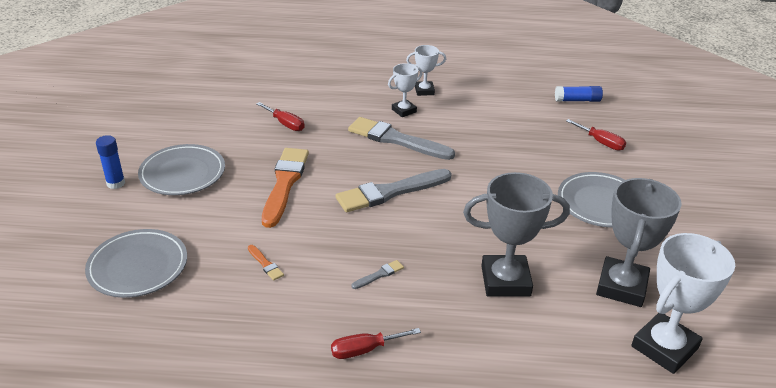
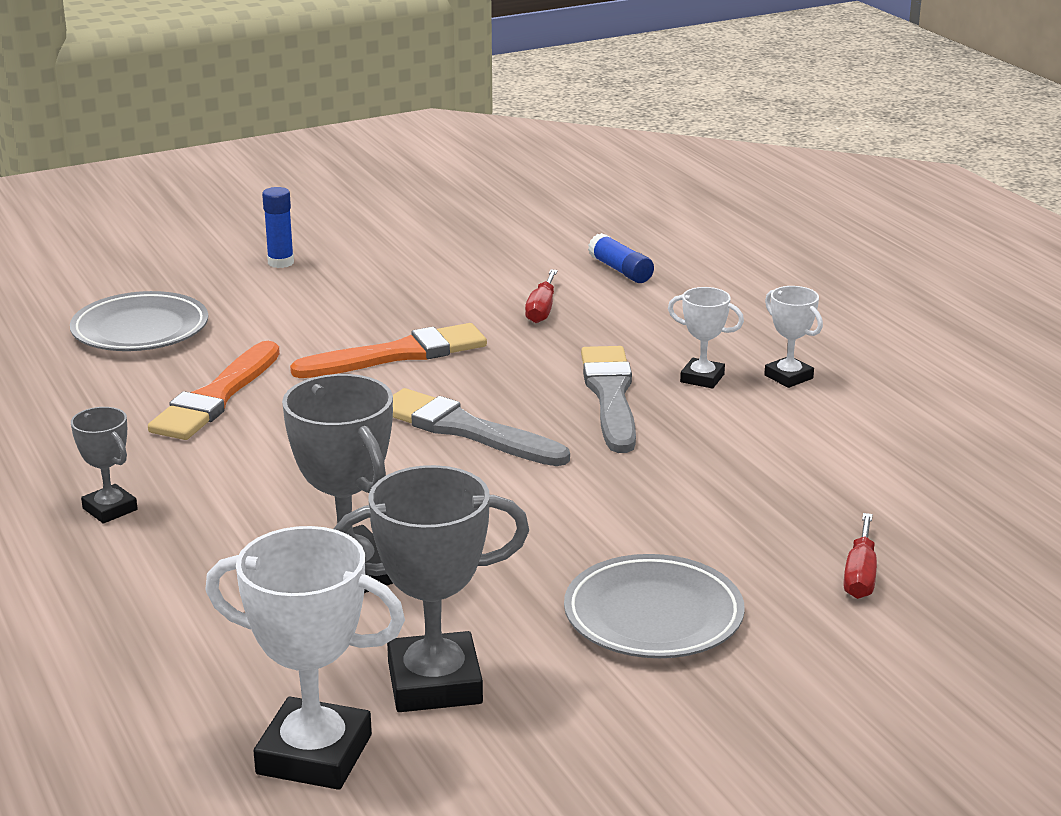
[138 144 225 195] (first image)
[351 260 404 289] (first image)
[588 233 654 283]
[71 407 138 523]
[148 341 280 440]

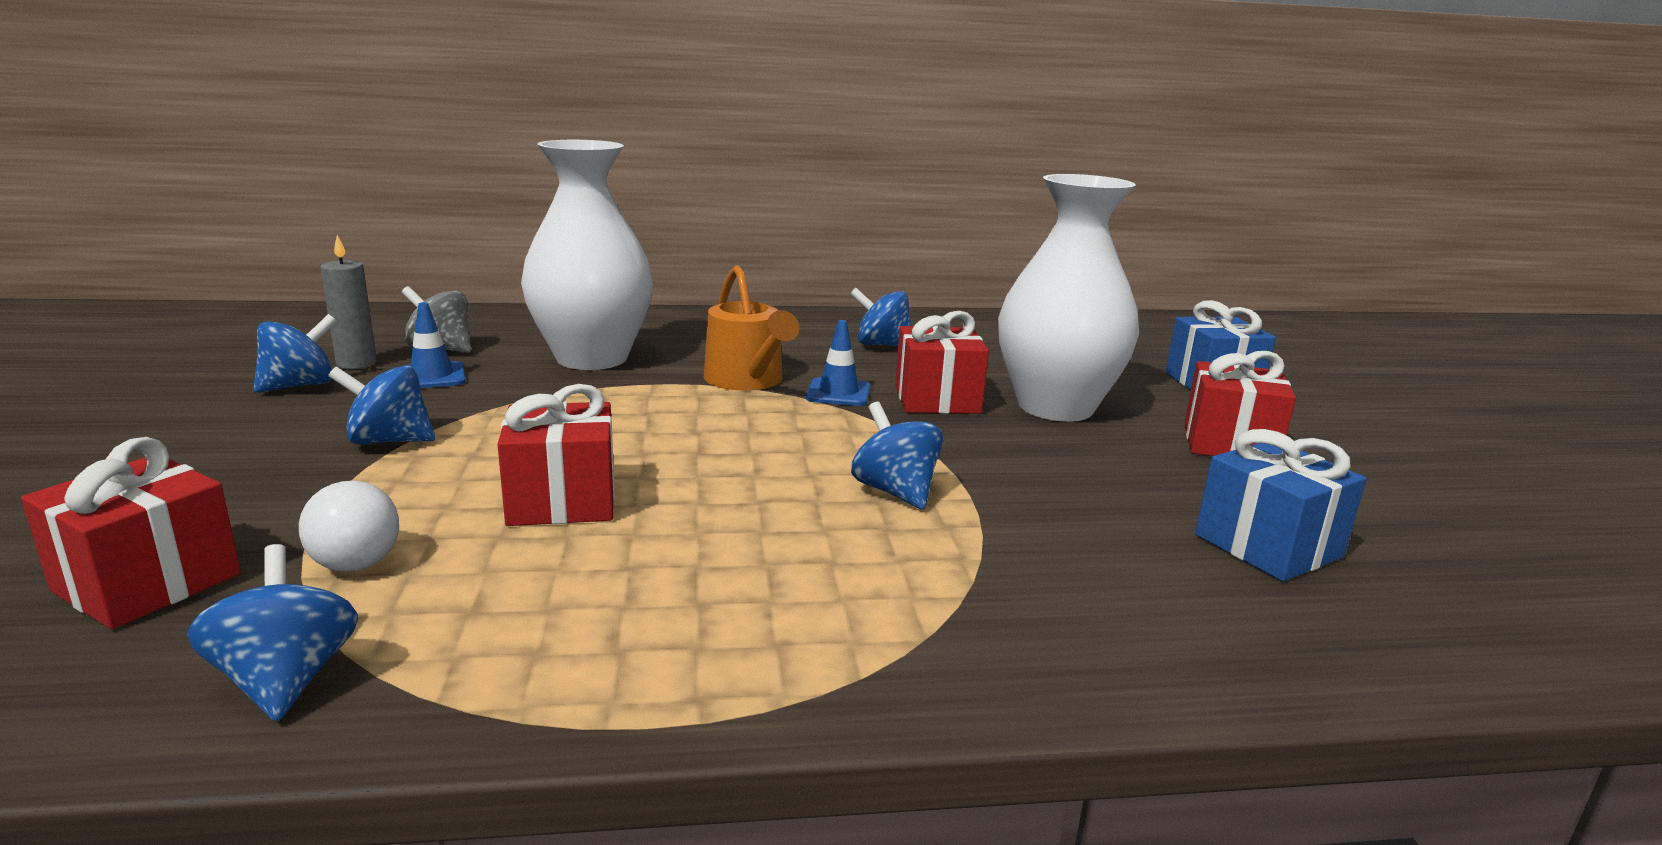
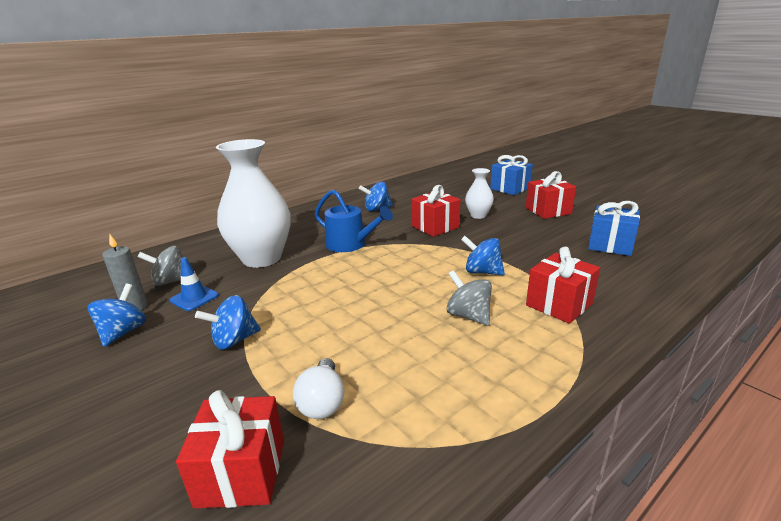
[187 544 358 721] (first image)
[806 320 870 406] (first image)
[447 270 492 326]
[526 247 600 324]
[315 190 393 252]
[293 358 344 419]
[465 168 494 219]

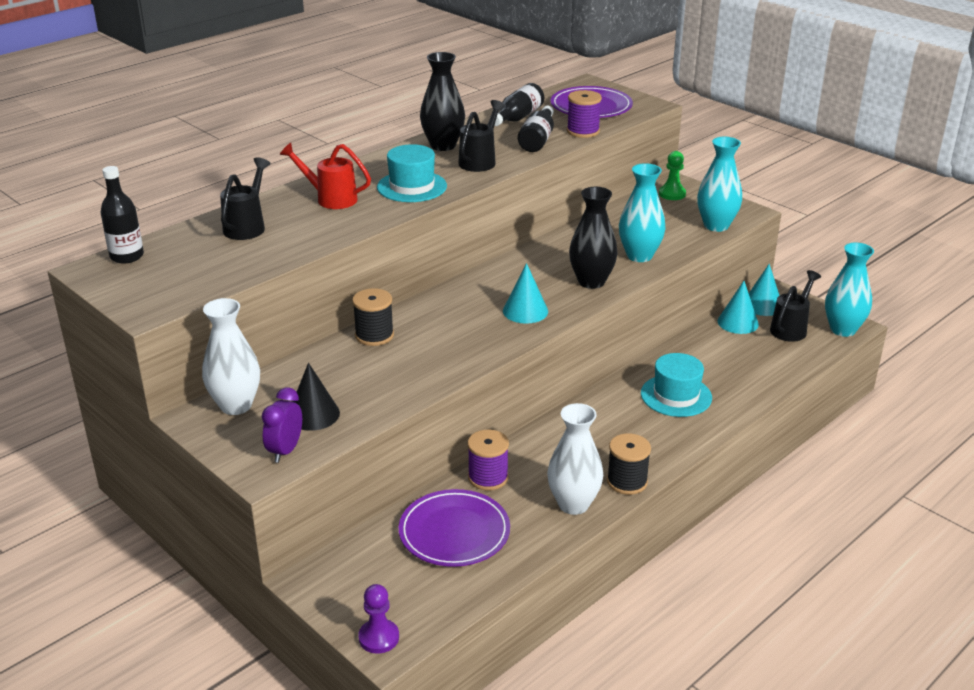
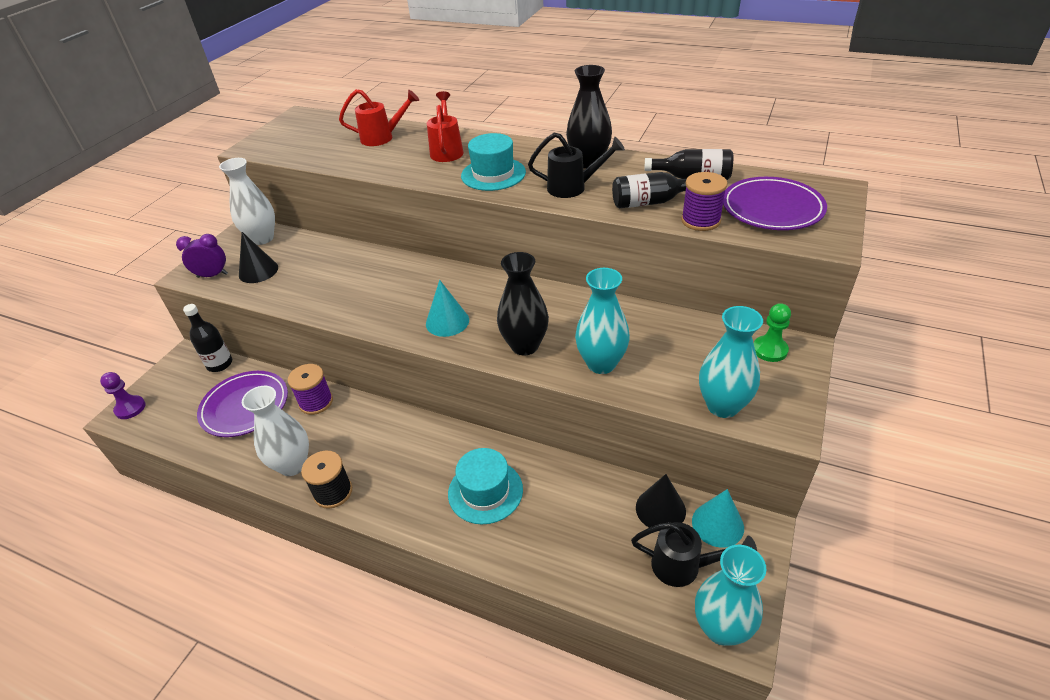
[352 288 394 346] (first image)
[183 304 232 372]
[339 89 419 146]
[636 474 686 531]

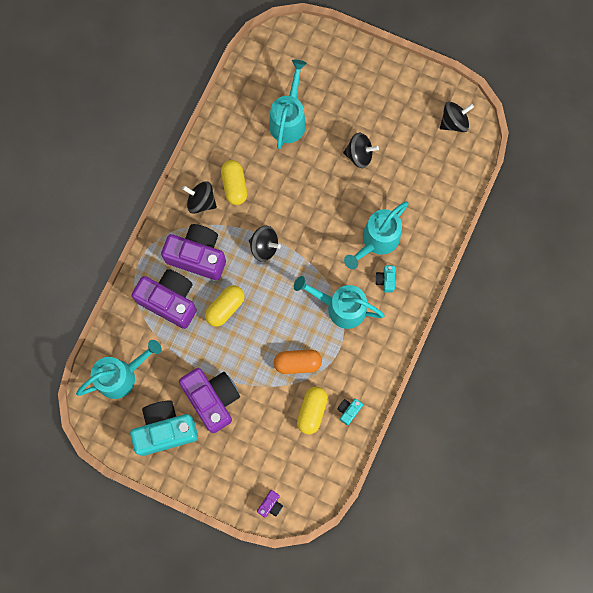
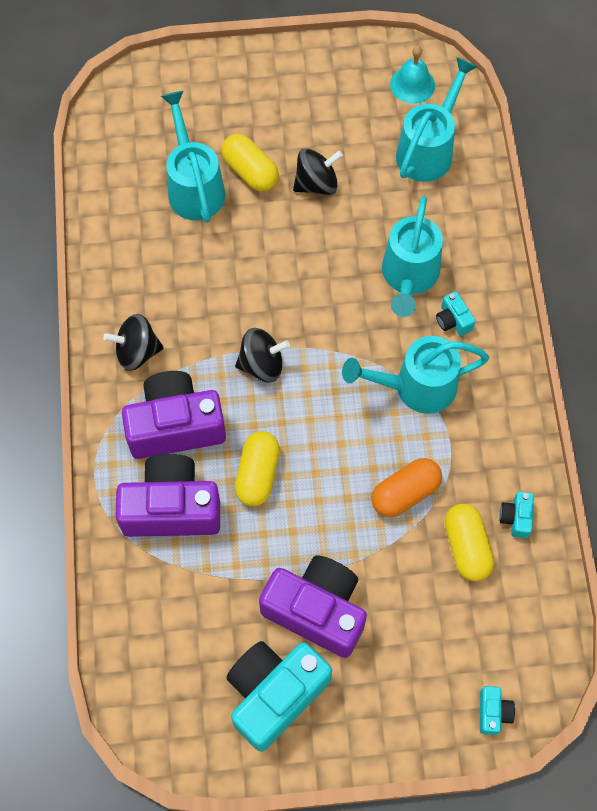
[396 57 477 182]
[221 134 279 192]
[390 46 435 104]
[480 686 515 735]

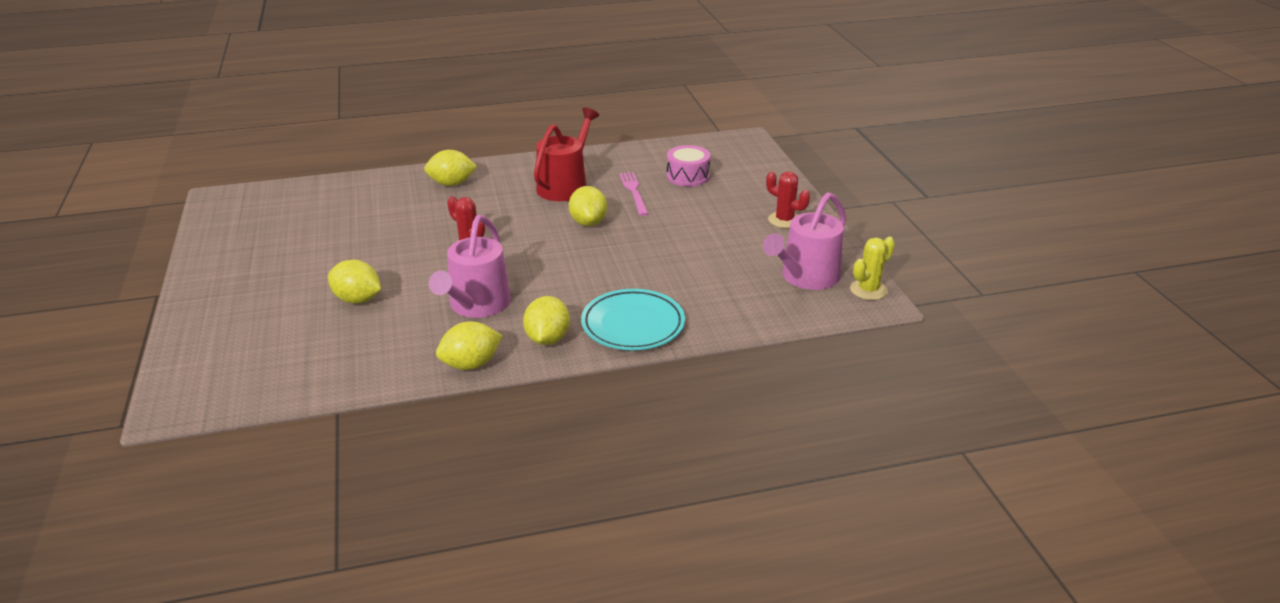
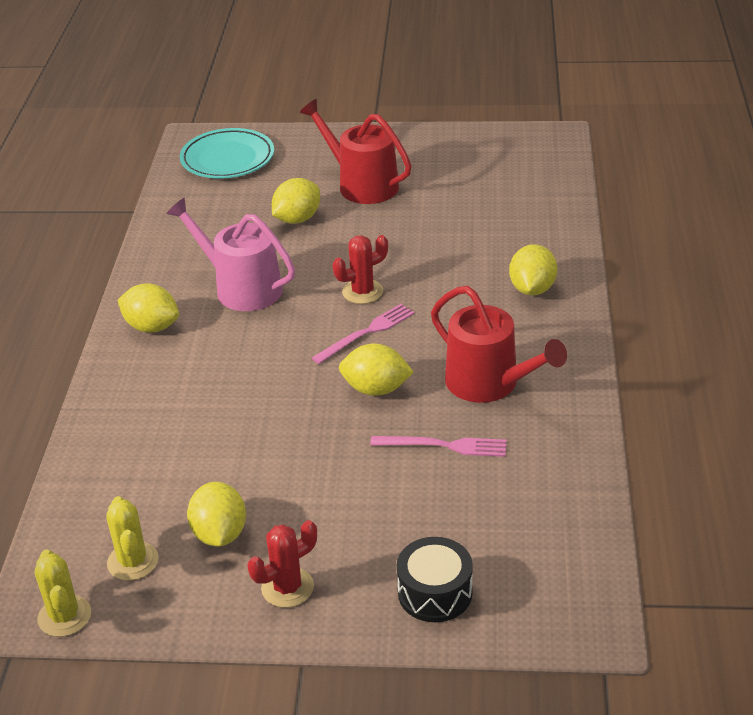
[667 145 711 187] (first image)
[300 99 411 204]
[312 304 415 364]
[397 537 473 622]
[187 482 246 547]
[180 128 274 178]
[106 496 159 581]

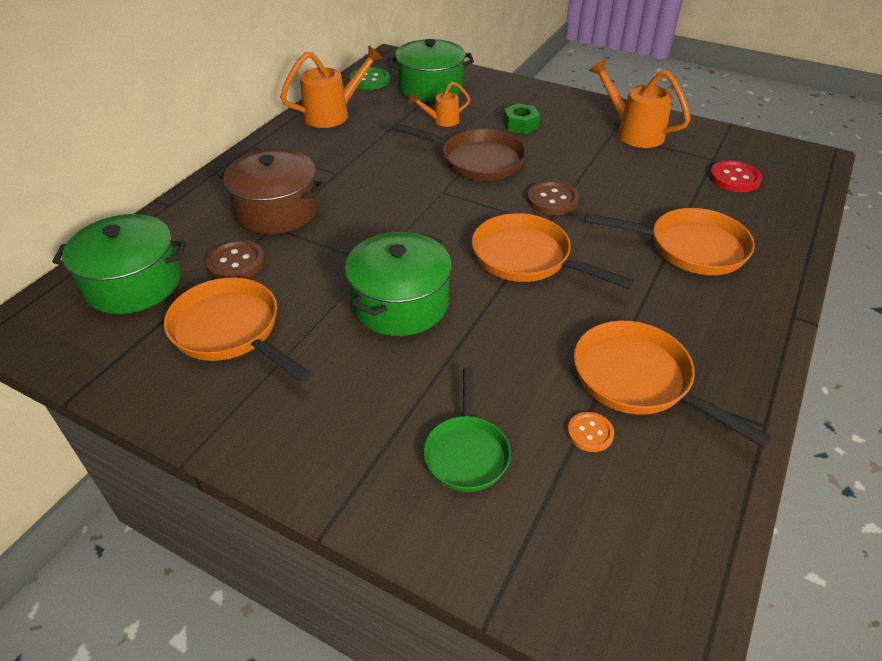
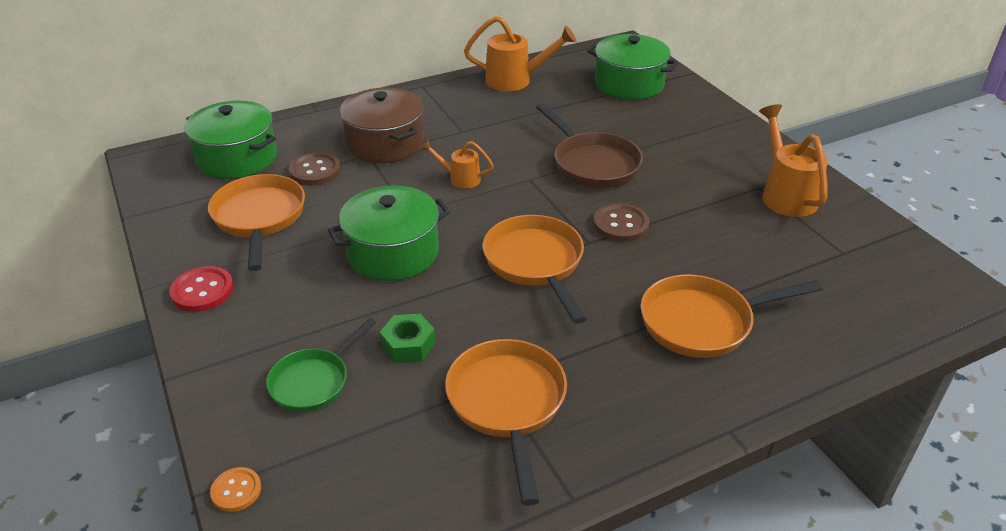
[349 67 390 90] (first image)
[420 140 494 189]
[380 314 435 363]
[210 467 261 512]
[169 266 234 312]
[641 274 823 358]

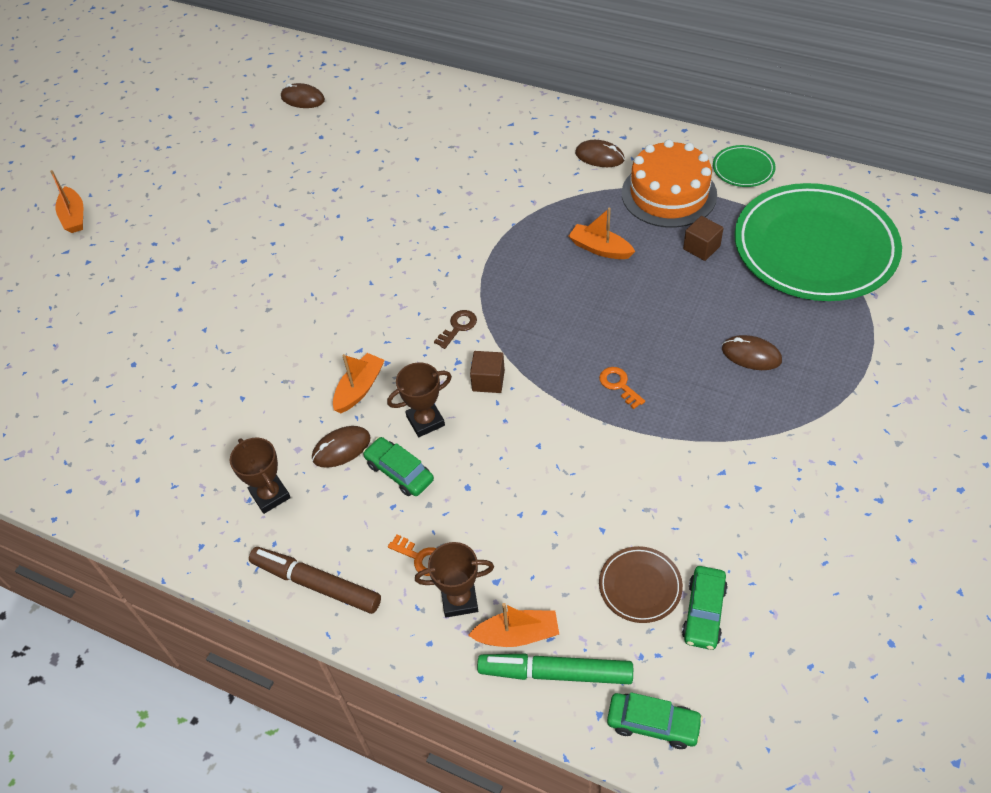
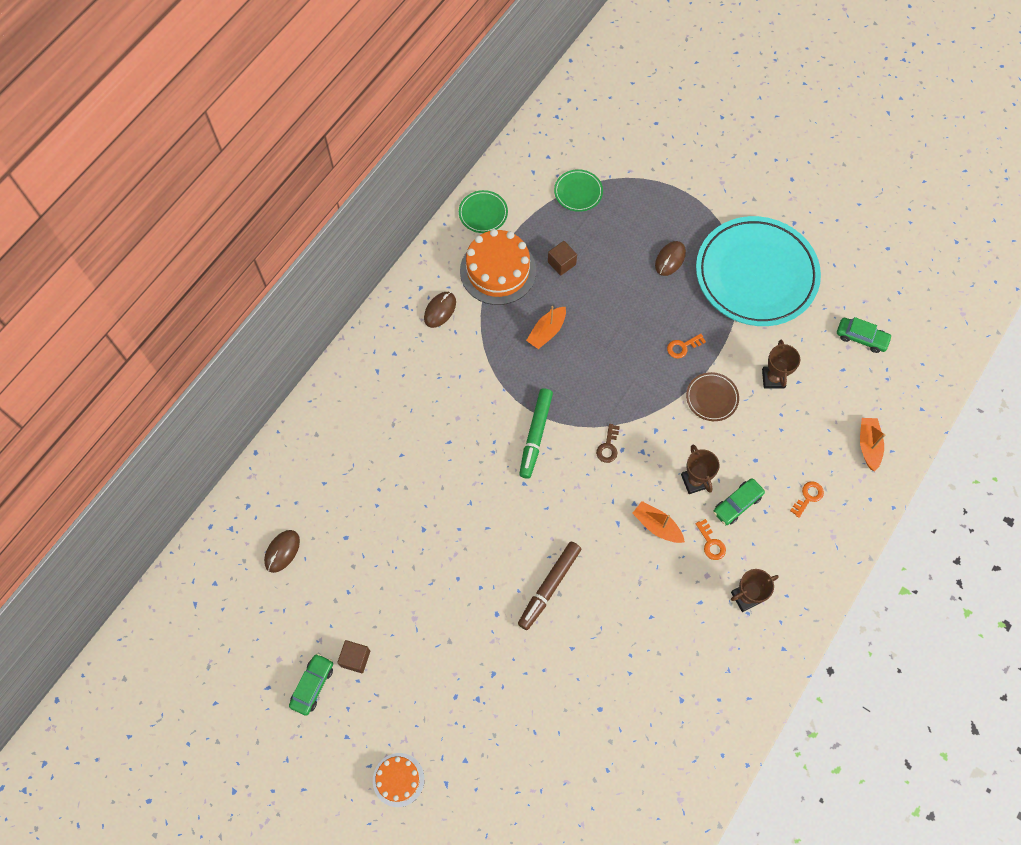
[696 216 821 326]
[518 542 581 630]
[762 339 800 389]
[337 640 370 673]
[519 388 553 479]
[686 372 739 421]
[289 653 333 716]
[373 753 424 807]
[695 519 726 560]
[596 424 620 463]
[554 169 603 212]

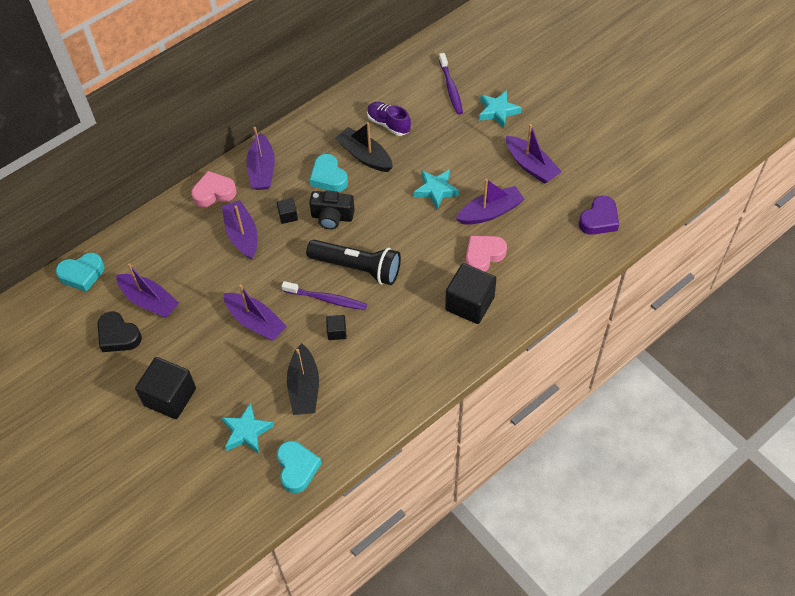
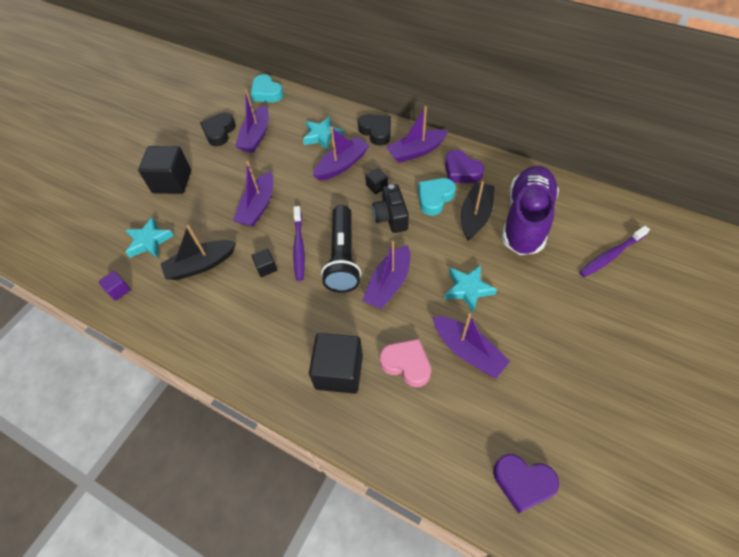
[445 150 484 183]
[303 116 344 150]
[362 241 410 310]
[98 271 131 301]
[358 114 391 146]
[502 166 559 255]

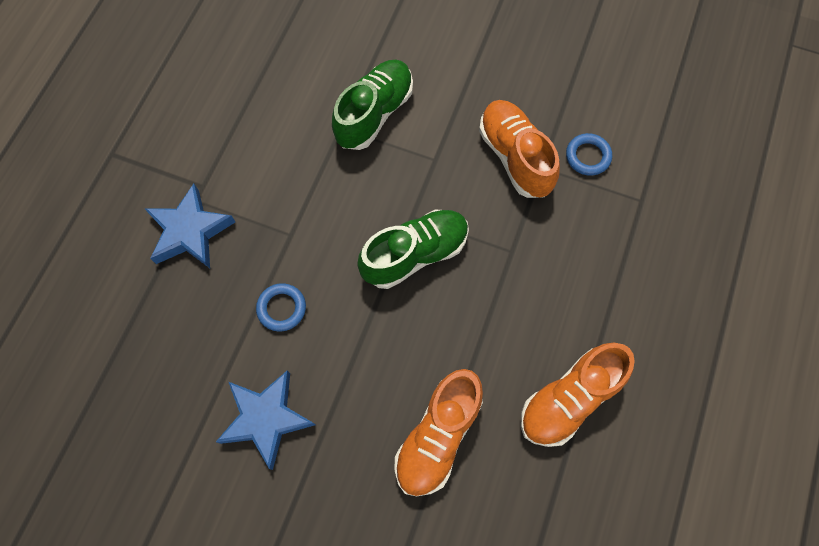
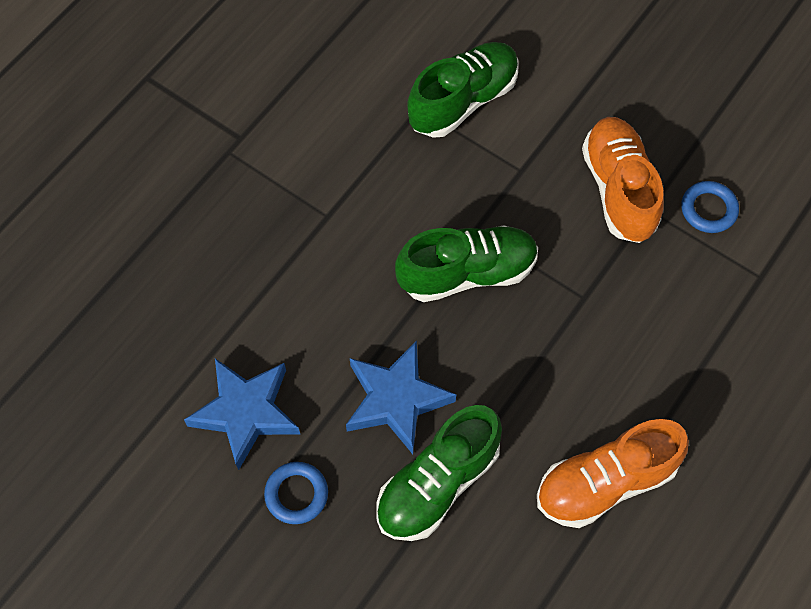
[346 340 456 454]
[264 462 328 524]
[377 405 502 541]

